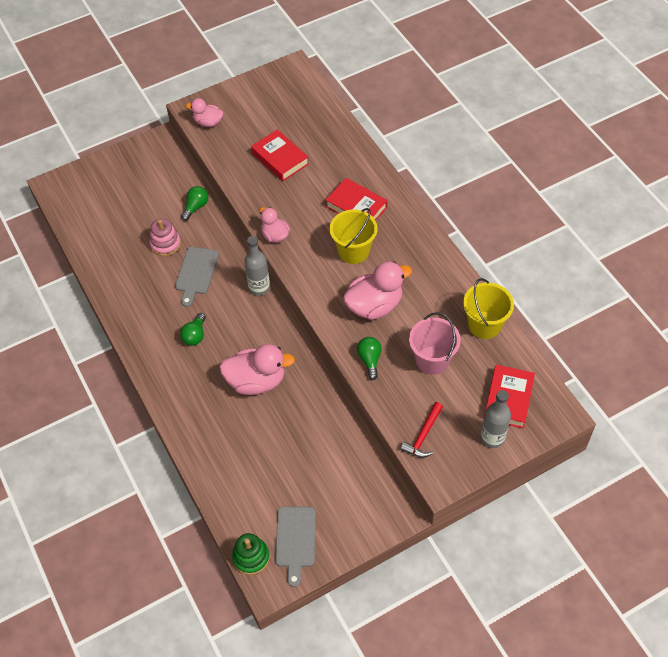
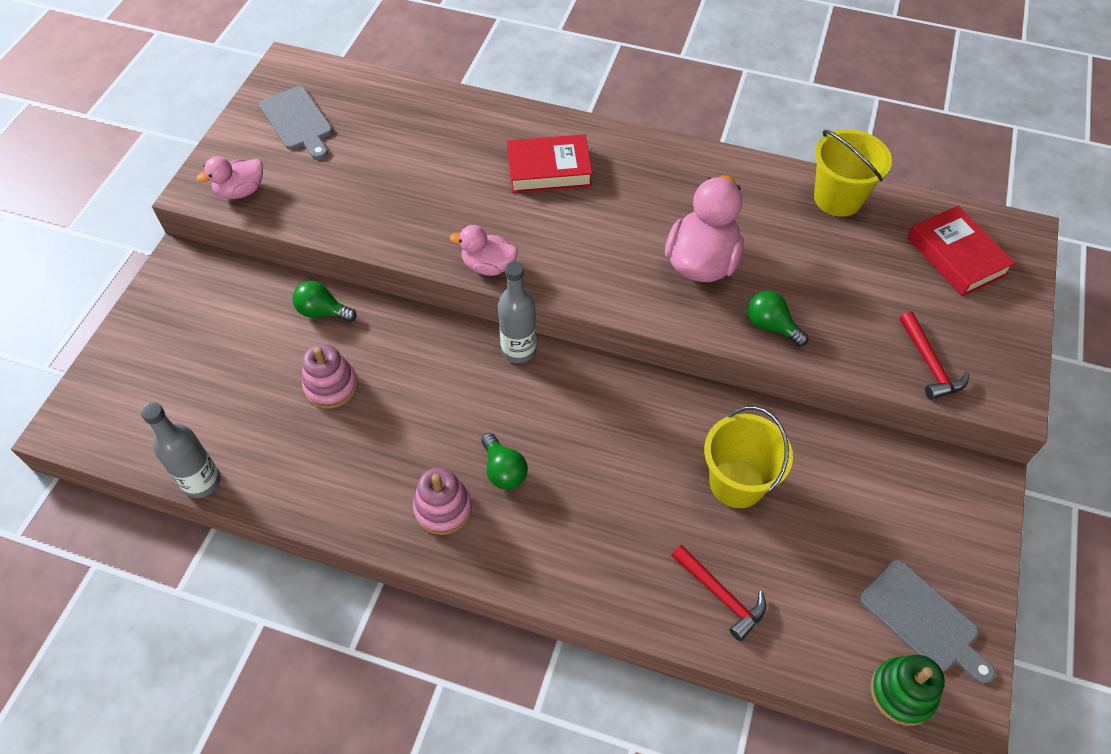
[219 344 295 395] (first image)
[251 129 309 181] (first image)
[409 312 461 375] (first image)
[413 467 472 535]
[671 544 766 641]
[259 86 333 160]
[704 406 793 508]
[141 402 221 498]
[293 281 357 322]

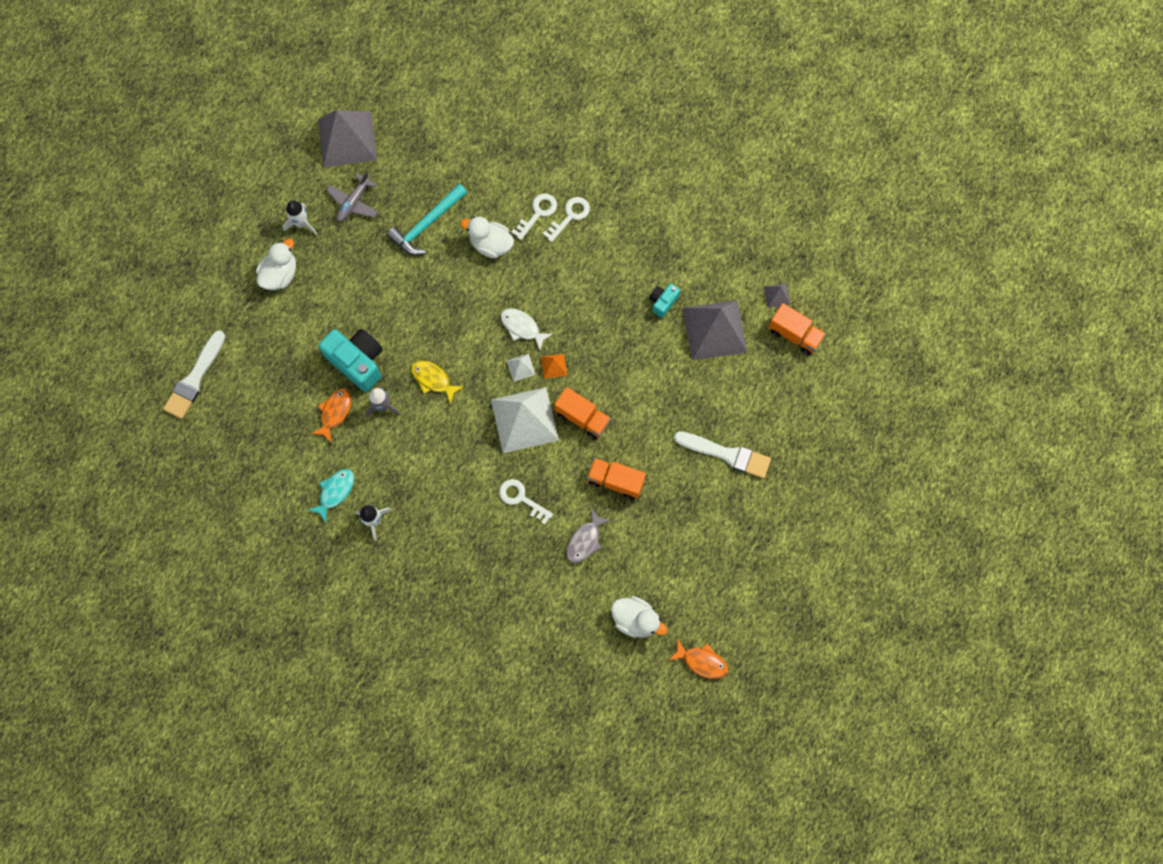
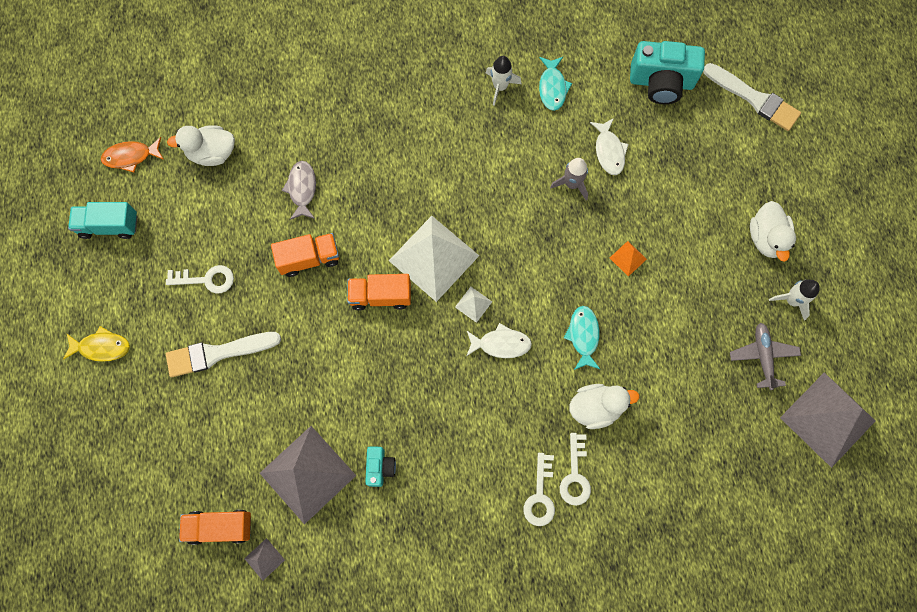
[387 184 467 255] (first image)
[68 202 137 239]
[564 306 600 370]
[630 41 705 104]
[63 326 130 362]
[166 265 234 294]
[610 241 647 277]
[590 118 629 175]
[703 63 801 131]

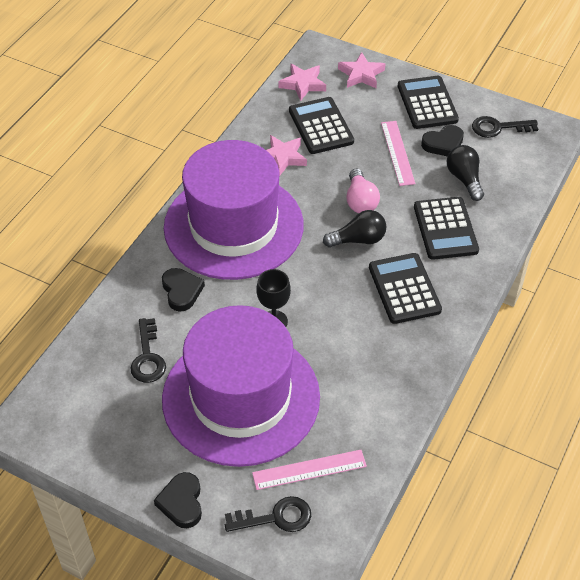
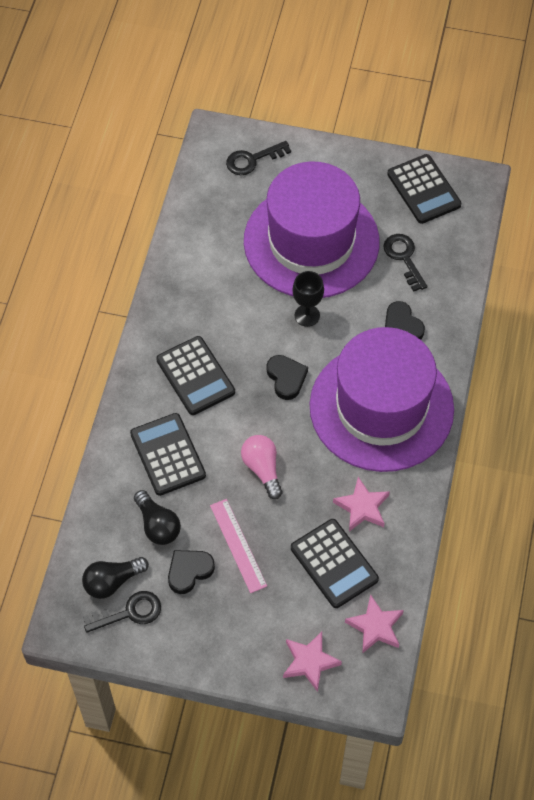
[252 450 367 490] (first image)
[267 355 308 400]
[82 557 149 599]
[387 154 461 224]

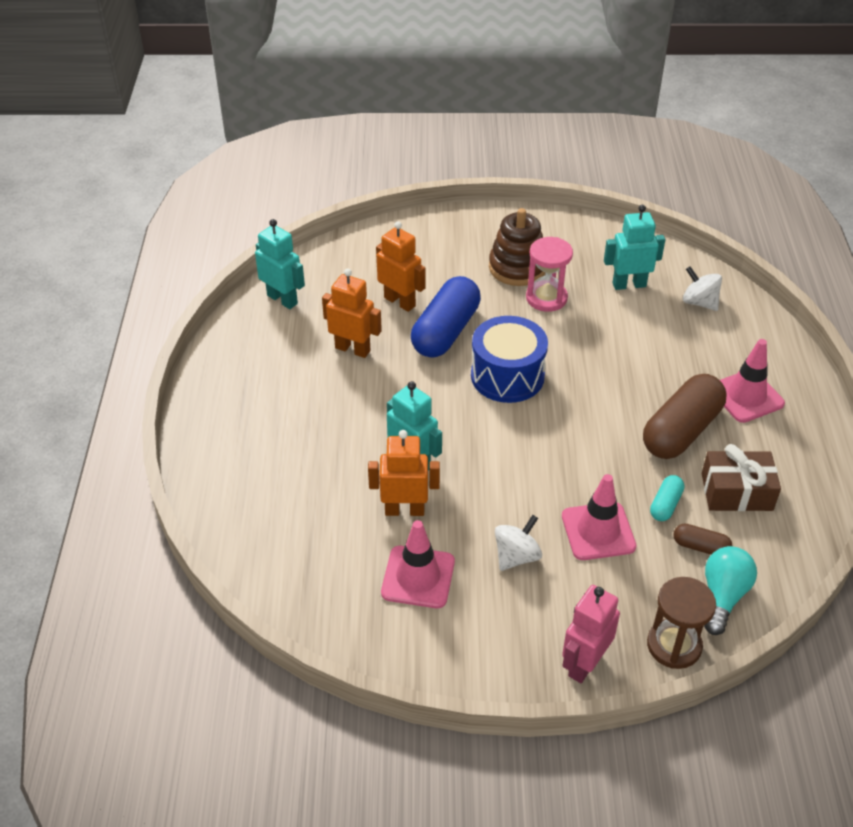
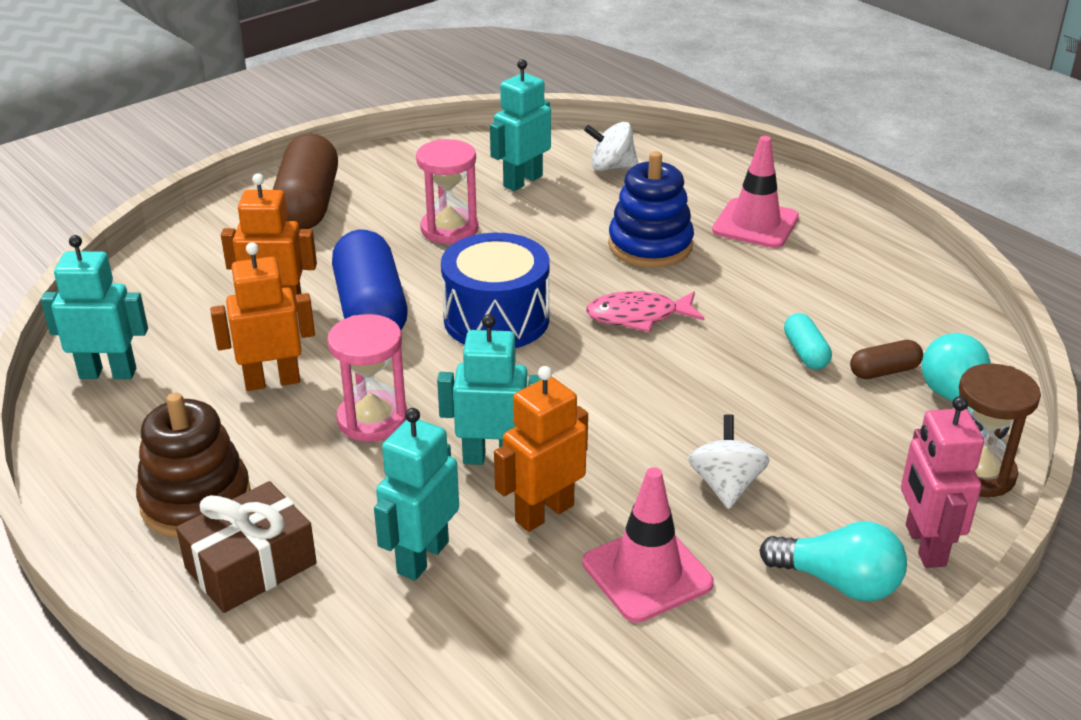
[562 474 636 560] (first image)
[327 314 408 442]
[374 408 459 581]
[586 291 704 332]
[608 151 694 268]
[759 521 907 601]
[136 392 251 538]
[273 134 338 230]
[176 481 317 613]

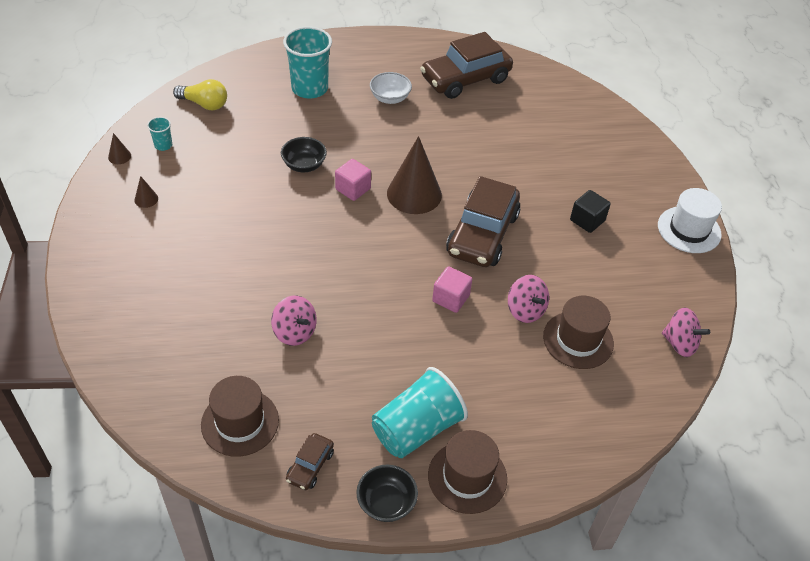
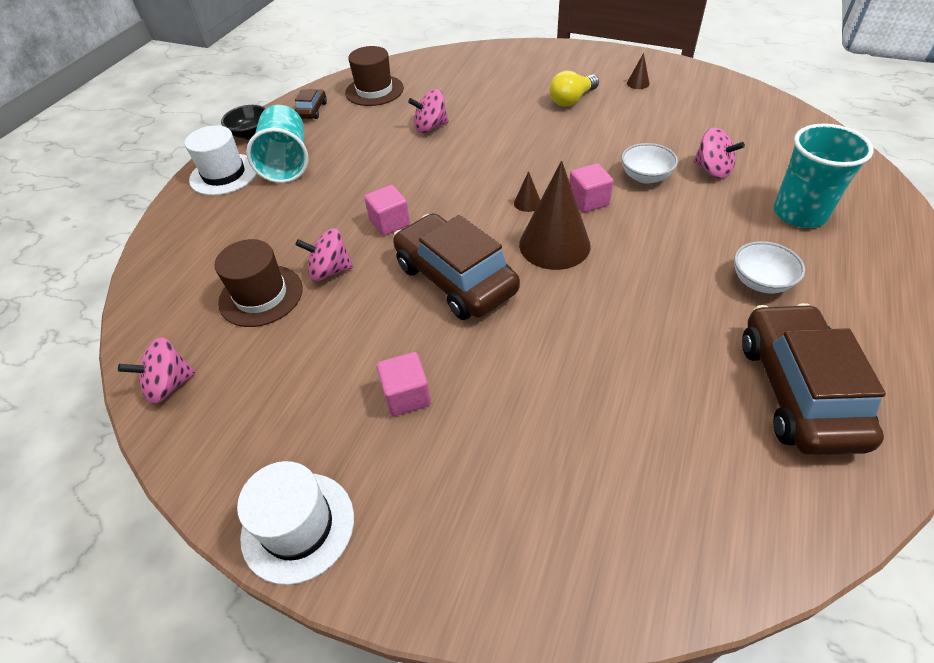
[147 117 172 151] (first image)
[693 127 745 179]
[514 171 540 212]
[550 71 599 107]
[621 143 678 184]
[185 125 257 196]
[377 352 431 416]
[295 89 327 119]

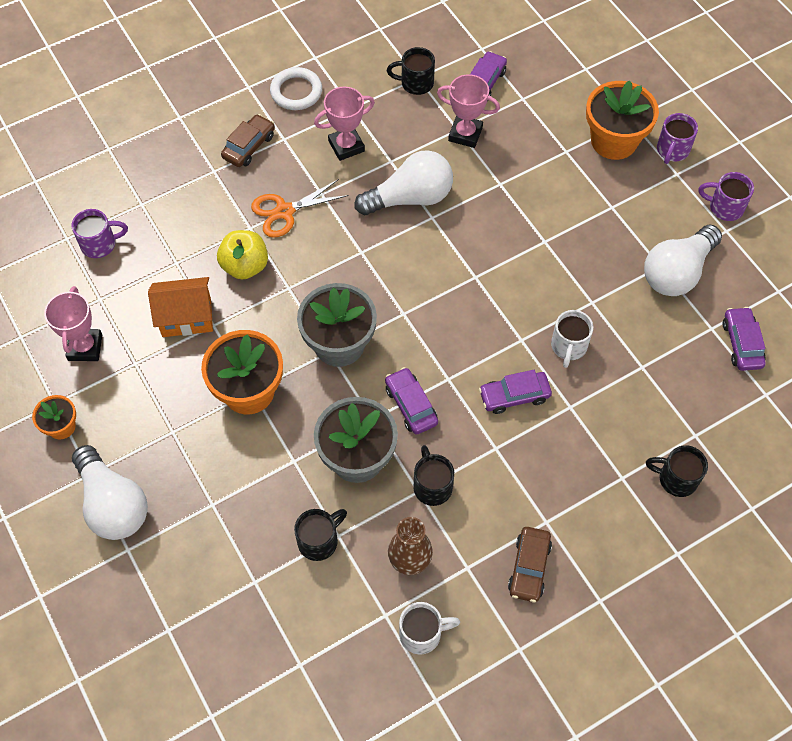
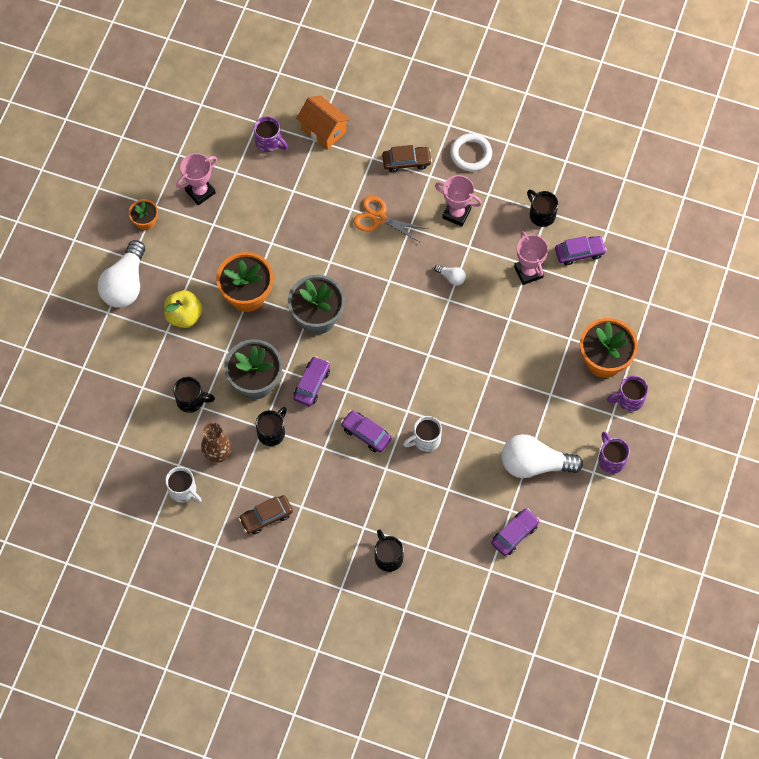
[296 95 350 149]
[164 290 202 328]
[434 265 466 286]

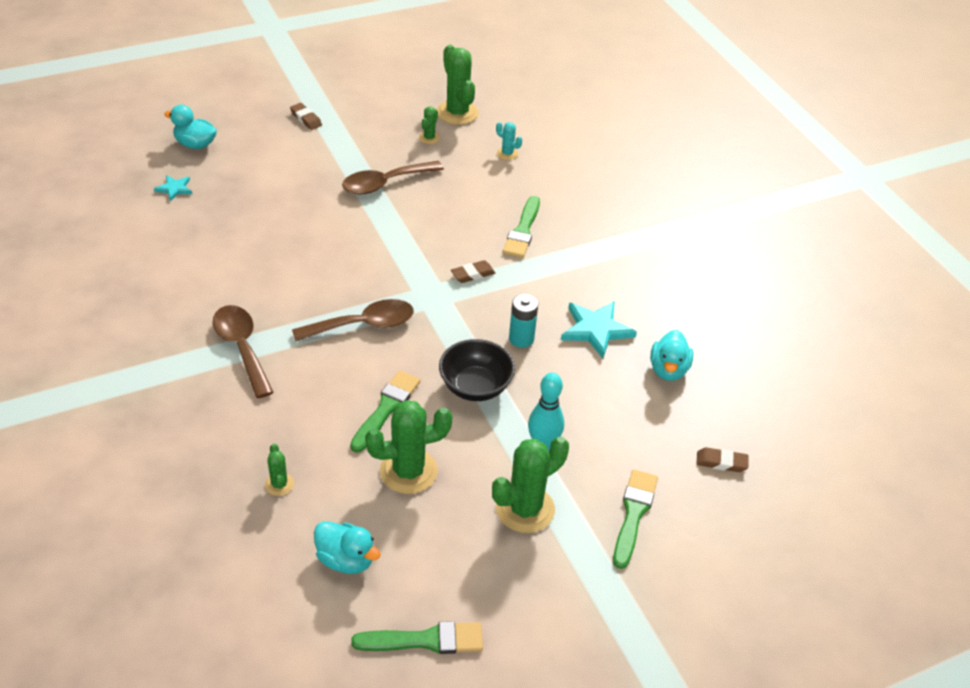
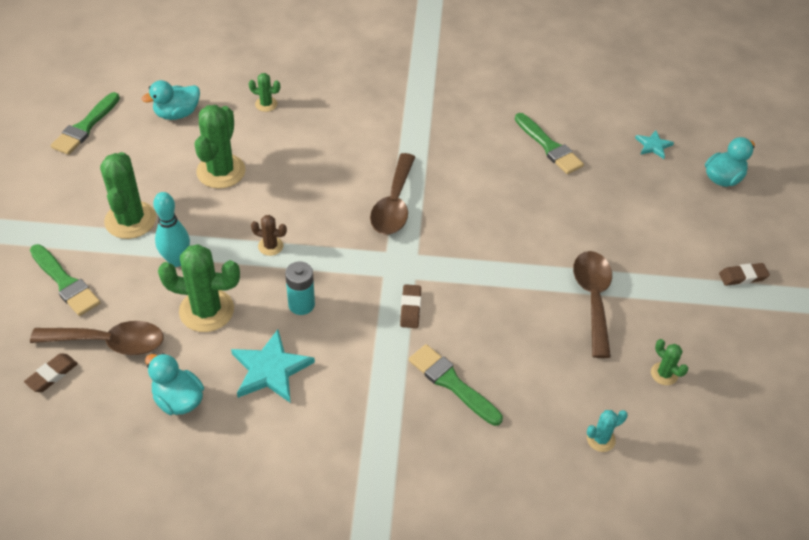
[30 321 164 355]
[515 113 584 174]
[158 244 240 332]
[251 215 287 256]

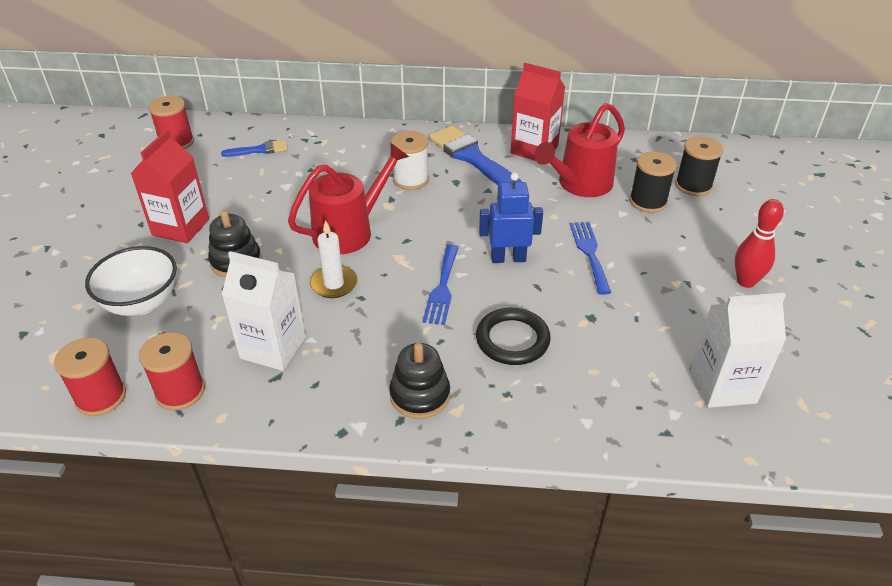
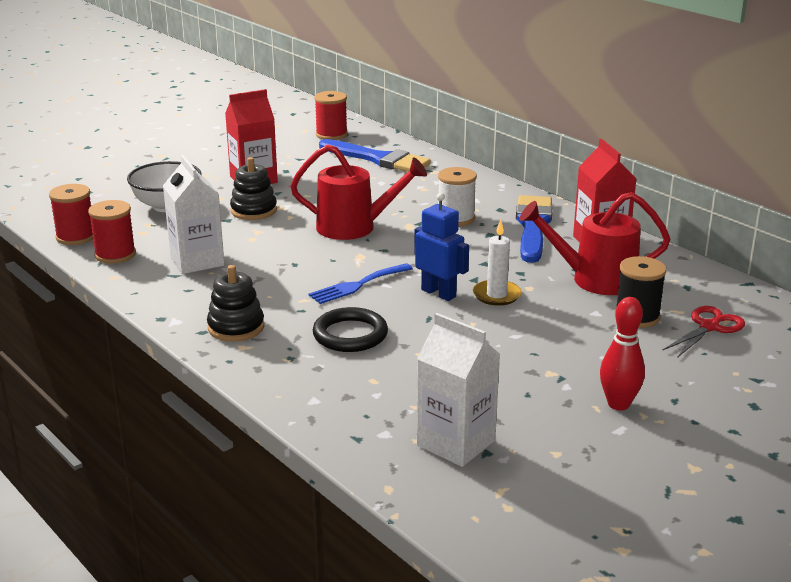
[570 222 611 295] (first image)
[473 220 522 306]
[662 306 745 358]
[319 139 431 172]

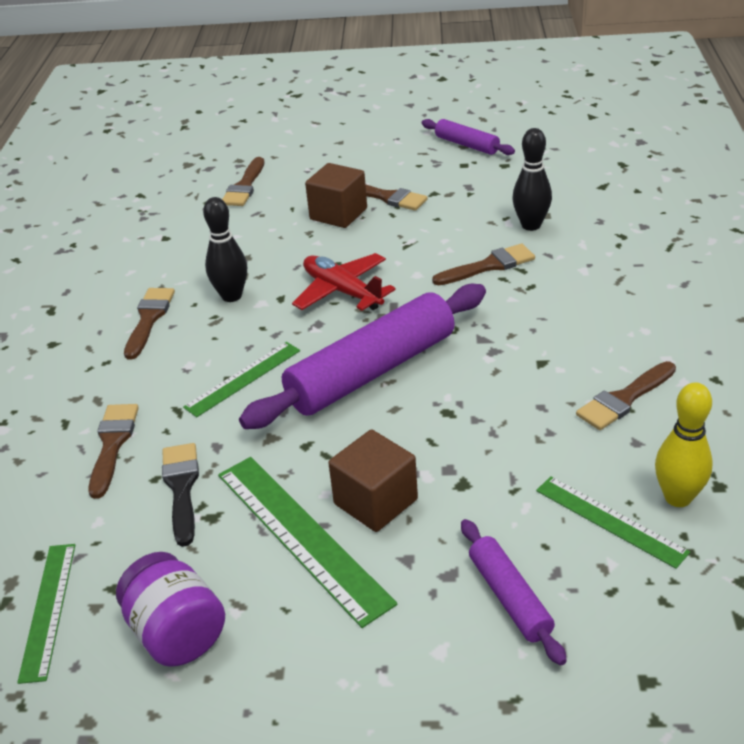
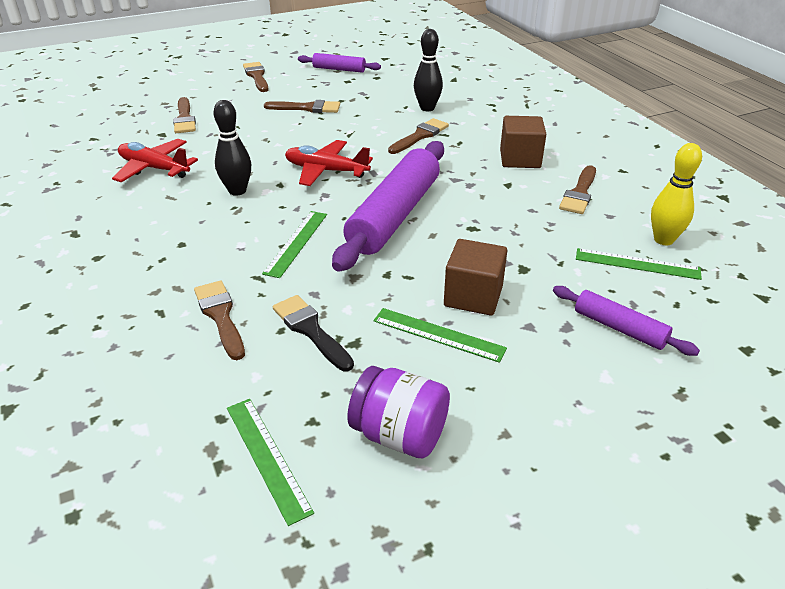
[112 139 198 182]
[243 62 268 92]
[500 116 546 168]
[373 308 507 363]

